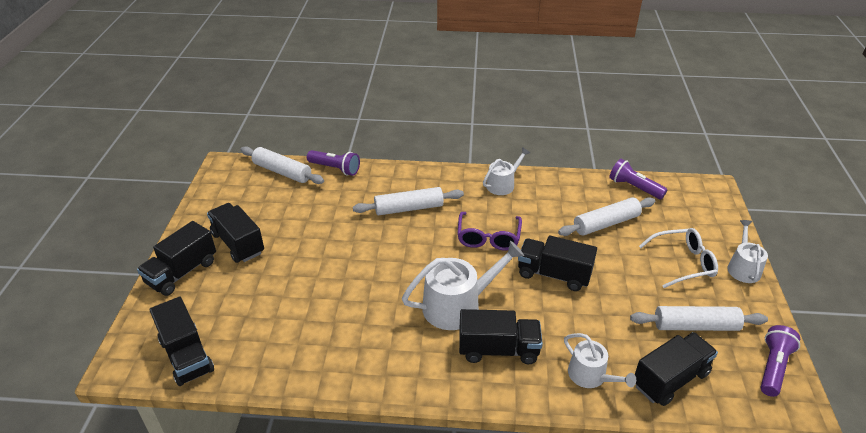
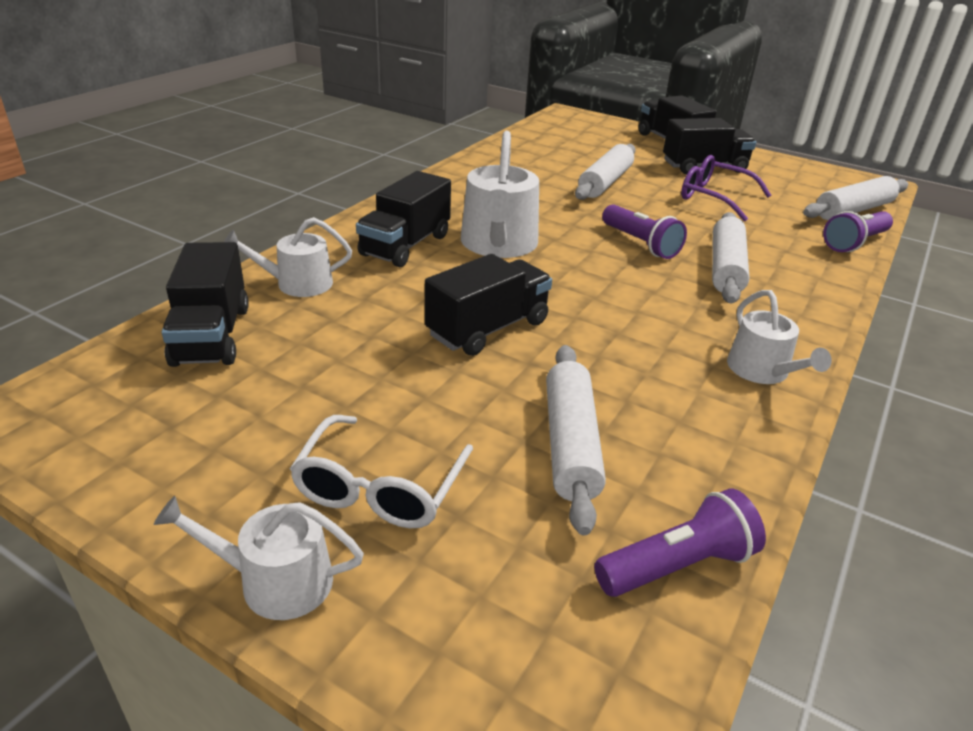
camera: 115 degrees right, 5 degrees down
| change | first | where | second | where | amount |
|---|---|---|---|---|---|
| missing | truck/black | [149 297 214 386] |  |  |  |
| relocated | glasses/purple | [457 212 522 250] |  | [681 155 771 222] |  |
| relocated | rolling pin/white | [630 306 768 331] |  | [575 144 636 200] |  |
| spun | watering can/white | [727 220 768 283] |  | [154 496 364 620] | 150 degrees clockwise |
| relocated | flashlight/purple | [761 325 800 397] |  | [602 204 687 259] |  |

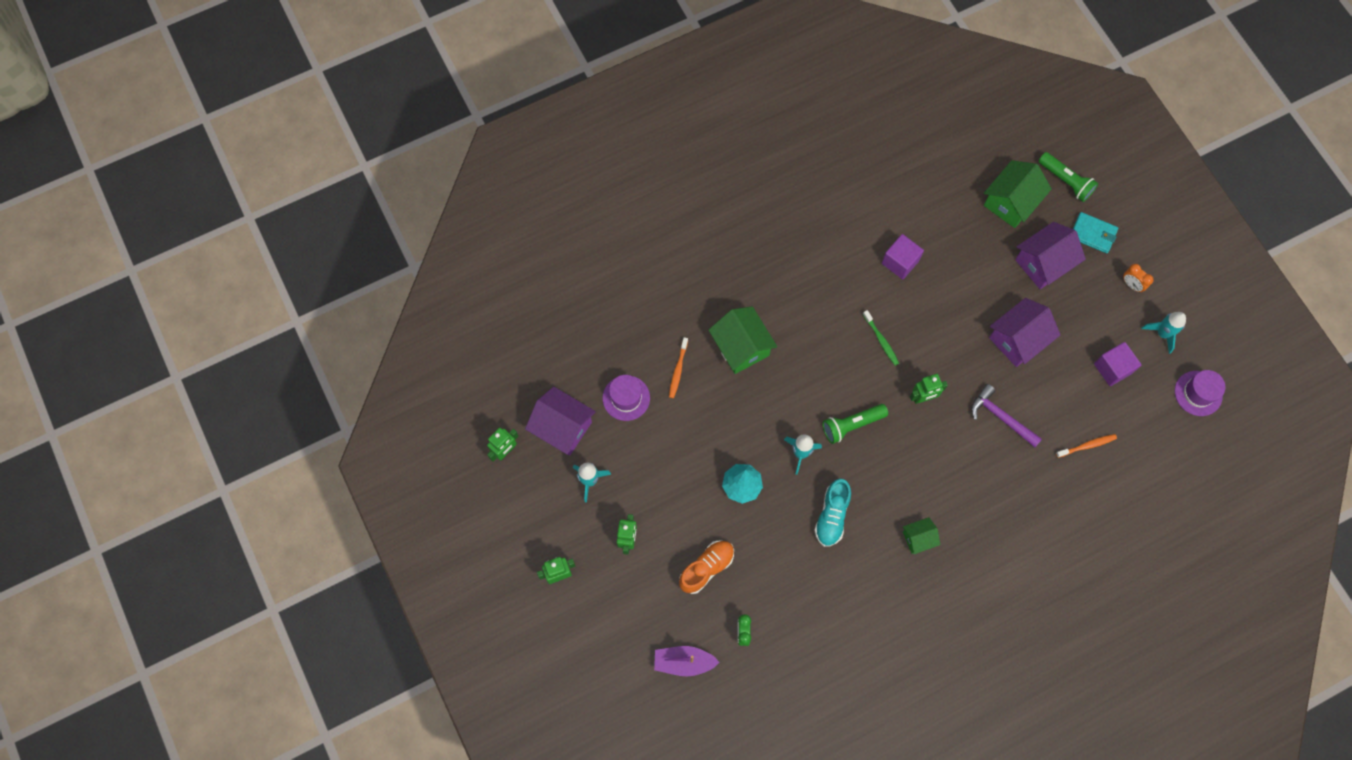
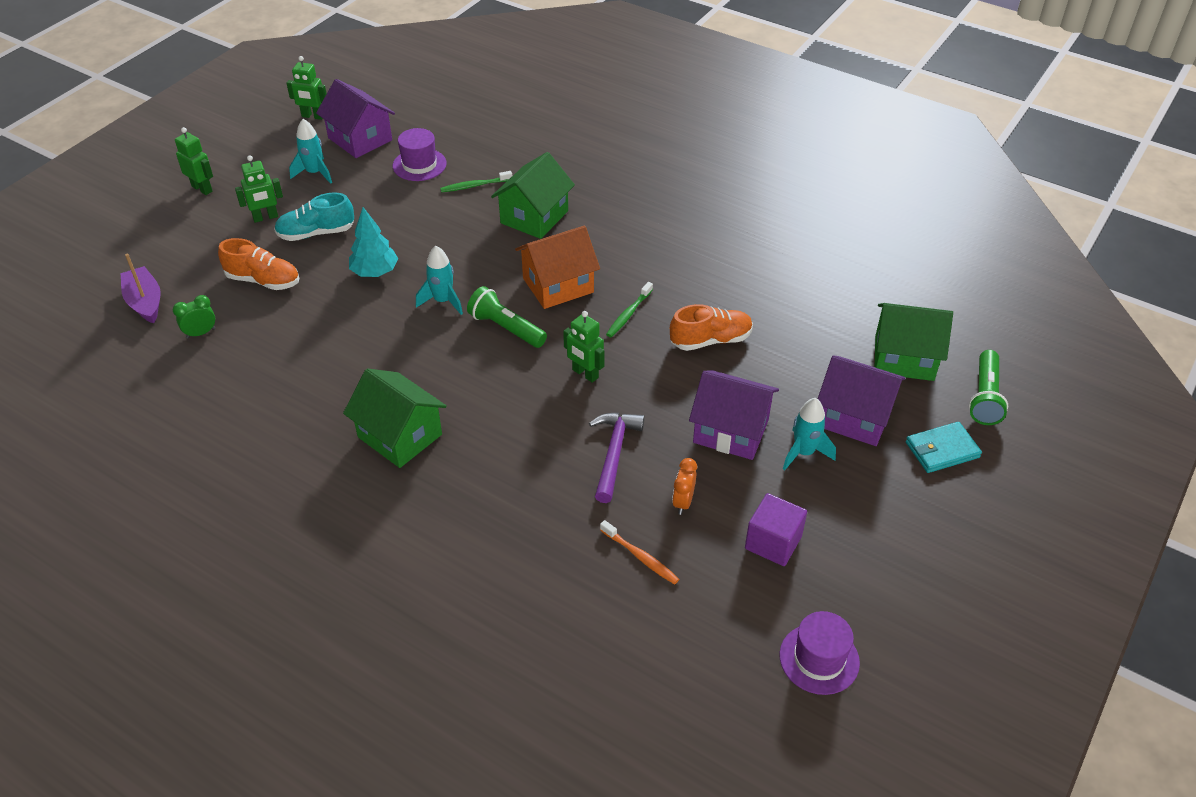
camera: 60 degrees right, 25 degrees down
| change | first | where | second | where | amount |
|---|---|---|---|---|---|
| spun | house/purple | [525 387 596 455] |  | [316 79 395 158] | 45 degrees counterclockwise |
| colour | toothbrush/orange | [669 337 688 398] | toothbrush/green | [440 171 512 193] |  |
| relocated | shoe/turquoise | [814 479 851 547] |  | [274 193 354 241] |  |
| missing | cube/purple | [882 234 924 279] |  |  |  |
| size | house/green | [903 517 941 554] |  | [343 368 447 468] | x1.79 |
| spun | wallet/turquoise | [1073 212 1118 253] |  | [906 422 982 473] | 75 degrees clockwise |
| relocated | clock/orange | [1123 264 1154 292] |  | [672 458 697 515] |  |
| relocated | rocket/turquoise | [1141 312 1186 354] |  | [783 398 836 470] |  |
| appeared |  |  | house/orange | [515 226 600 309] |  |
| appeared |  |  | shoe/orange | [670 304 753 351] |  |

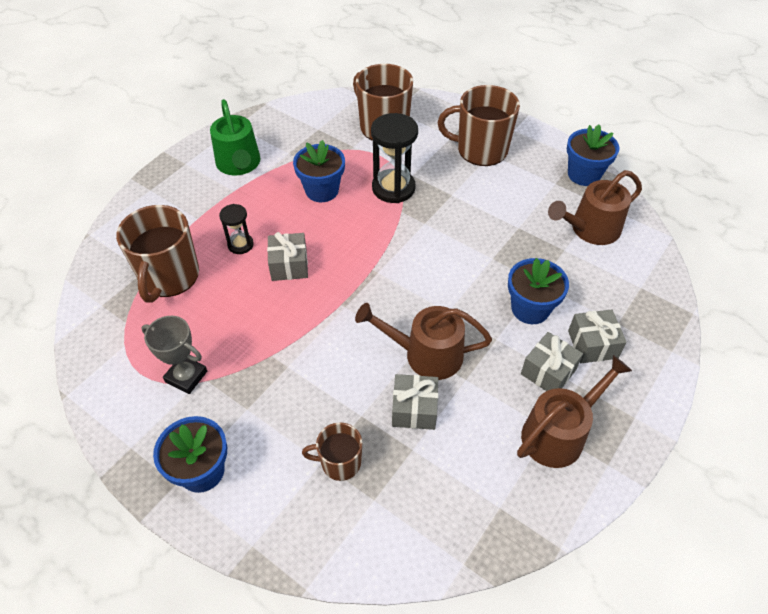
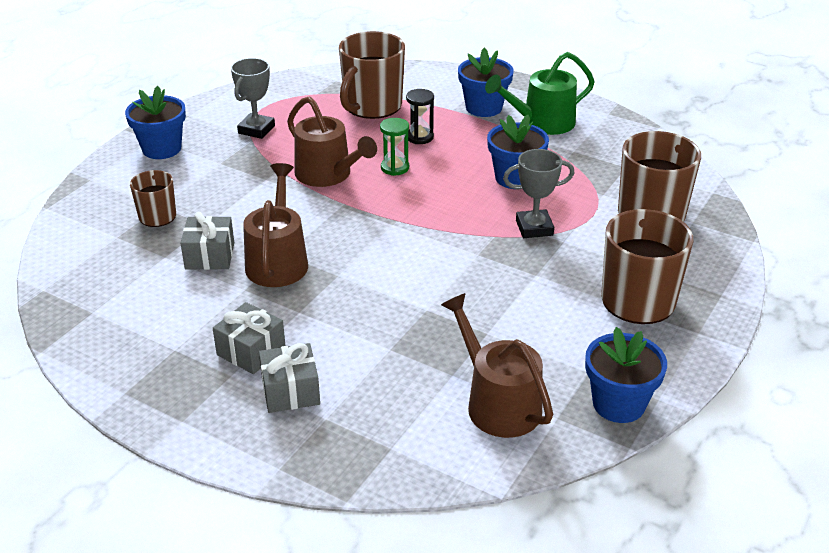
camera: 85 degrees right, 15 degrees down
| change | first | where | second | where | amount |
|---|---|---|---|---|---|
| spun | mug/brown | [116 205 199 303] |  | [339 31 405 119] | 60 degrees counterclockwise |
| exchanged | gift/grey | [267 232 308 281] | hourglass/green | [380 118 409 176] |  |
| exchanged | hourglass/black | [371 113 418 203] | trophy/grey | [503 149 574 238] |  |
| relocated | flower pot/blue | [508 258 569 324] |  | [458 48 513 117] |  |
| relocated | watering can/brown | [517 355 632 468] |  | [287 96 377 187] |  |

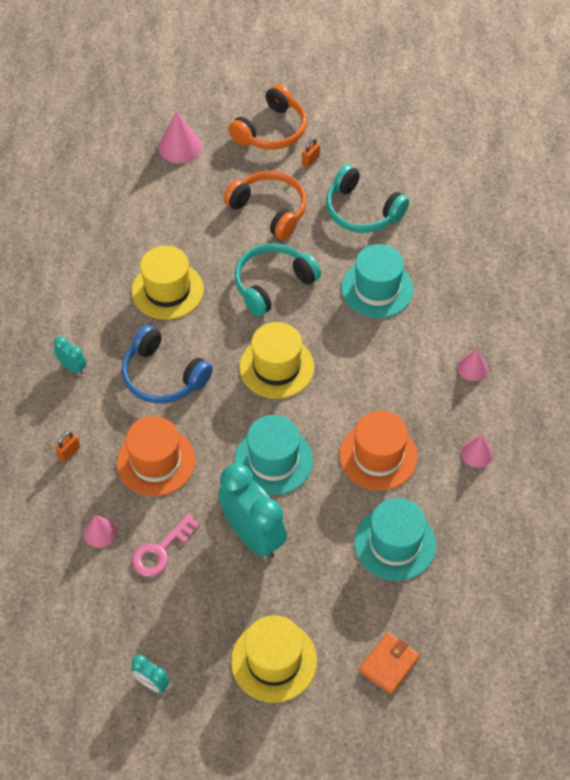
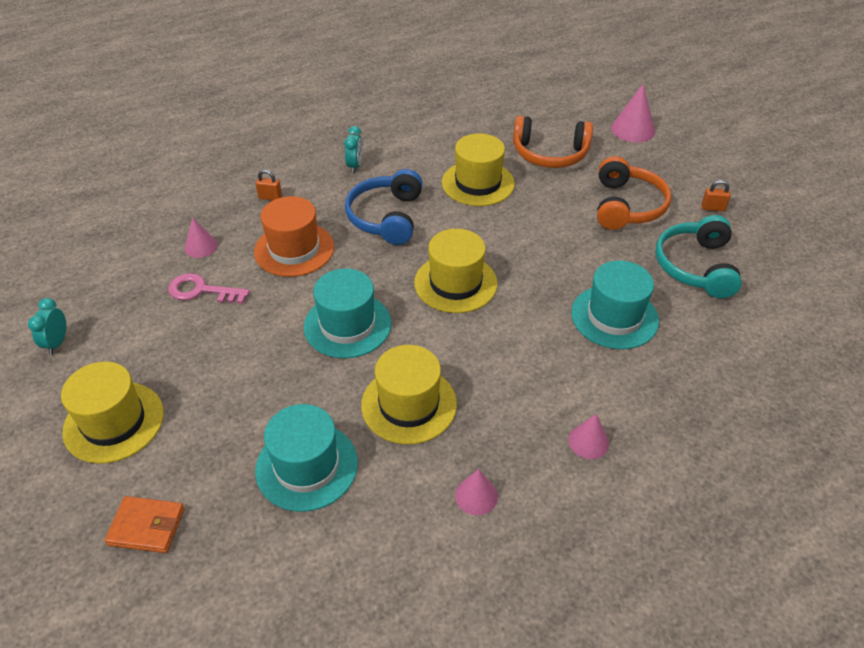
camera: 60 degrees right, 10 degrees down
| change | first | where | second | where | amount |
|---|---|---|---|---|---|
| missing | clock/turquoise | [218 463 287 559] |  |  |  |
| relocated | headphones/orange | [228 84 307 150] |  | [513 116 593 168] |  |
| missing | headphones/turquoise | [235 243 321 317] |  |  |  |
| colour | hat/orange | [339 411 418 490] | hat/yellow | [361 345 457 444] |  |

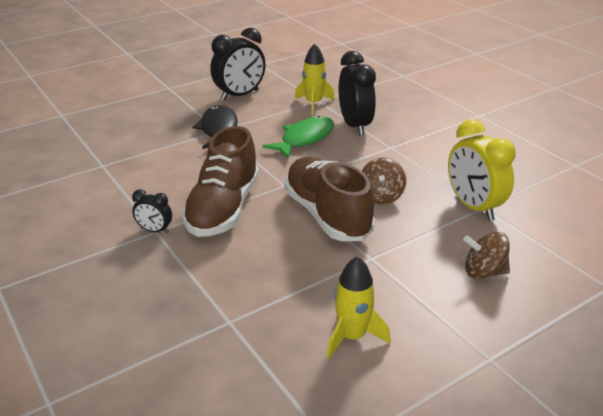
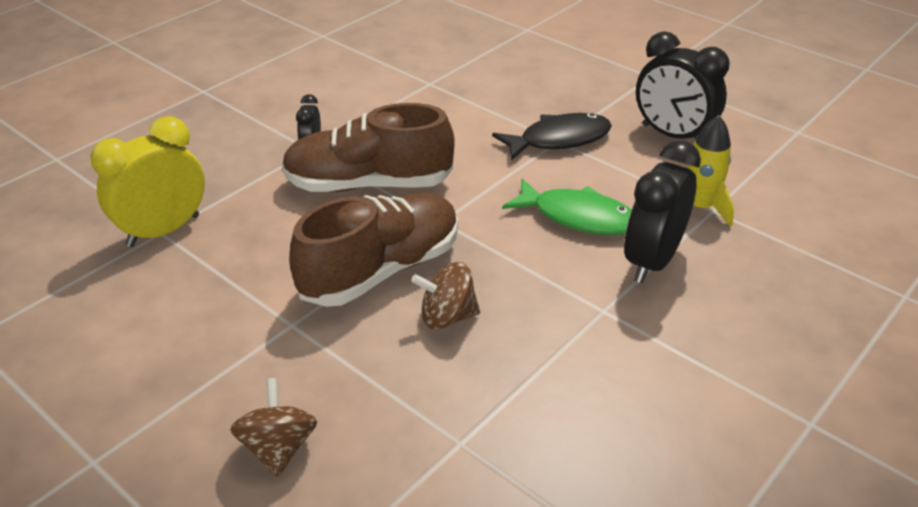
camera: 75 degrees right, 5 degrees up
| change | first | where | second | where | amount |
|---|---|---|---|---|---|
| missing | rocket/yellow | [327 256 390 358] |  |  |  |
| spun | clock/black | [339 51 376 136] |  | [624 140 701 283] | 150 degrees clockwise |
| relocated | clock/yellow | [448 120 516 220] |  | [91 116 205 247] |  |

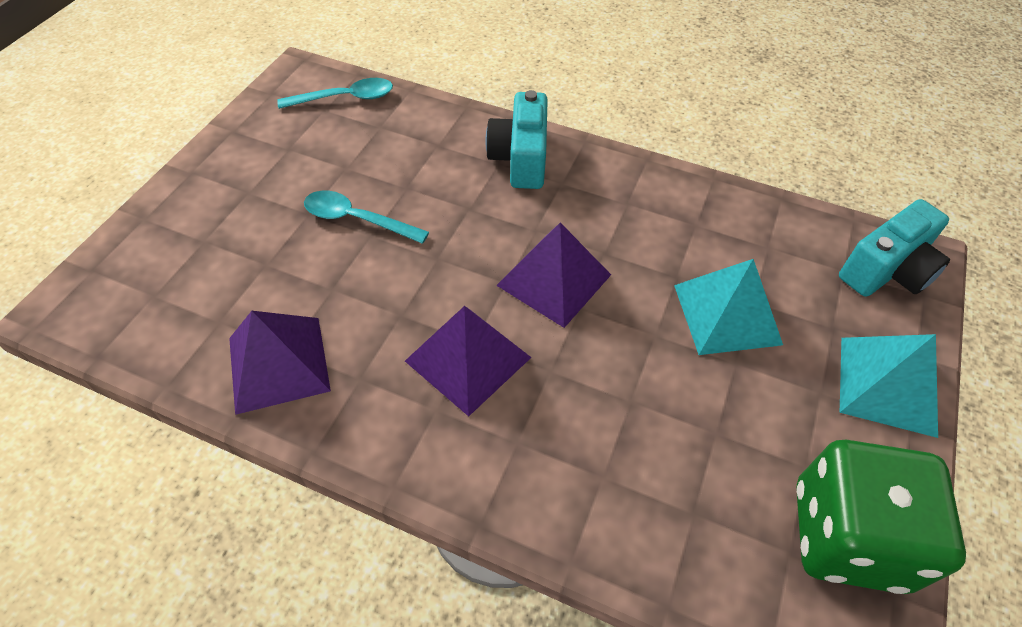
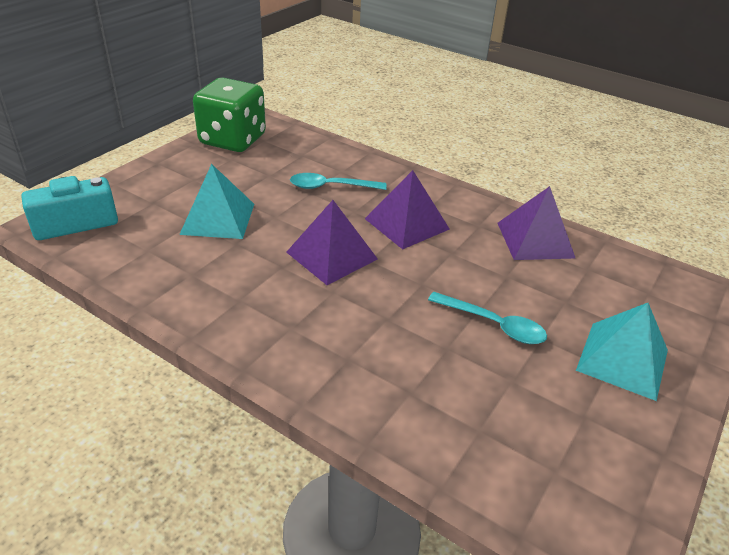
camera: 170 degrees left, 15 degrees down
| change | first | where | second | where | amount |
|---|---|---|---|---|---|
| relocated | spoon/turquoise | [277 78 393 109] |  | [290 173 387 190] |  |
| missing | camera/turquoise | [485 90 548 189] |  |  |  |
| relocated | pyramid/turquoise | [840 334 938 438] |  | [576 303 668 401] |  |

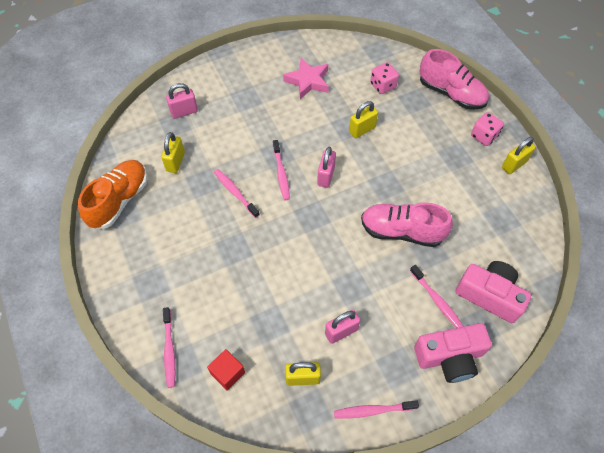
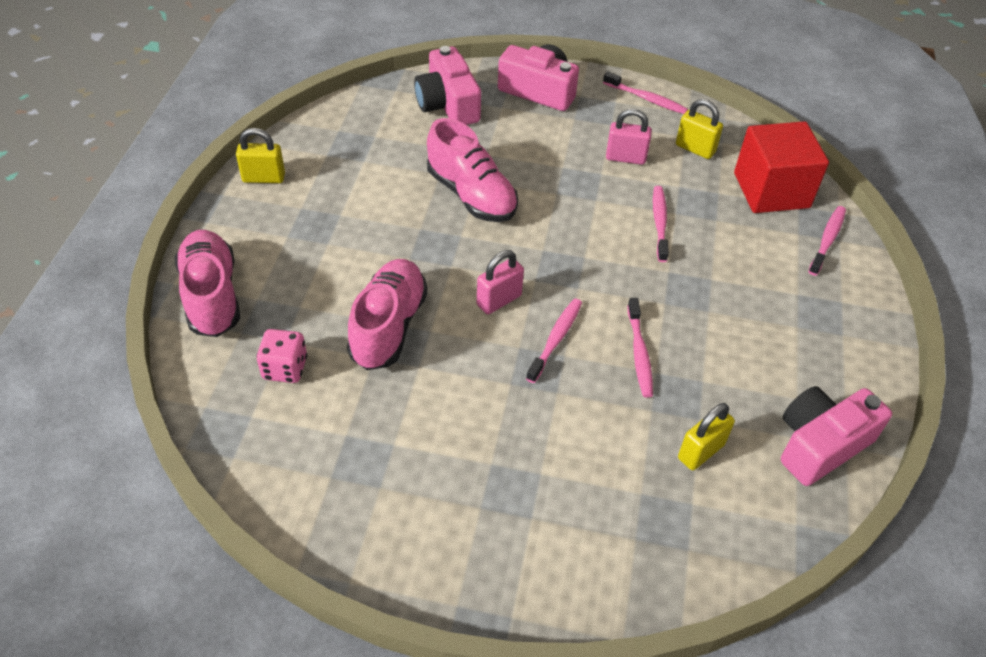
camera: 145 degrees left, 10 degrees down
| change | first | where | second | where | amount |
|---|---|---|---|---|---|
| exchanged | shoe/orange | [78 160 148 229] | camera/pink | [781 386 892 486] |  |
| missing | padlock/pink | [166 83 198 119] |  |  |  |
| size | cube/red | [207 349 245 391] |  | [734 121 829 213] | x1.99 |
| missing | star/pink | [283 58 329 99] |  |  |  |
| exchanged | padlock/yellow | [349 101 378 138] | shoe/pink | [347 259 428 370] |  |
| relocated | toothbrush/pink | [410 265 464 328] |  | [653 186 669 262] |  |
| missing | dice/pink | [471 112 504 146] |  |  |  |

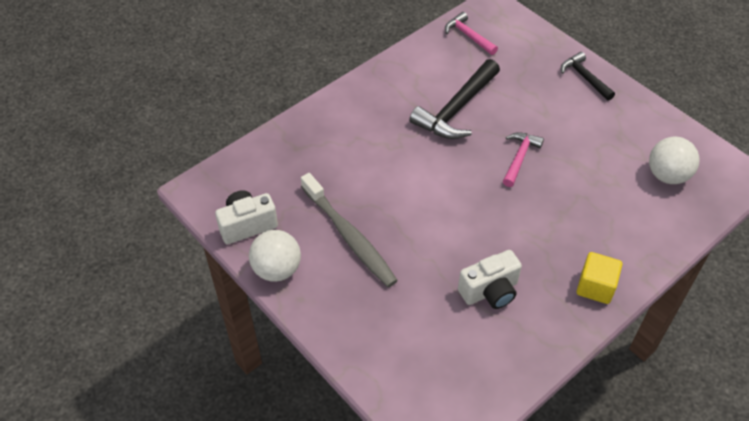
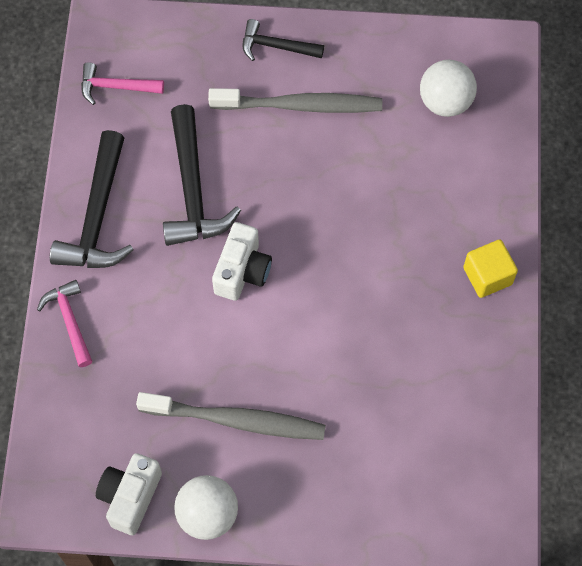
camera: 45 degrees left, 15 degrees up
| change | first | where | second | where | amount |
|---|---|---|---|---|---|
| relocated | camera/white | [458 250 522 309] |  | [212 222 272 301] |  |
| relocated | hammer/pink | [503 132 544 187] |  | [37 280 92 367] |  |
| appeared |  |  | hammer/black | [50 130 134 268] |  |
| appeared |  |  | toothbrush/grey | [208 88 382 113] |  |

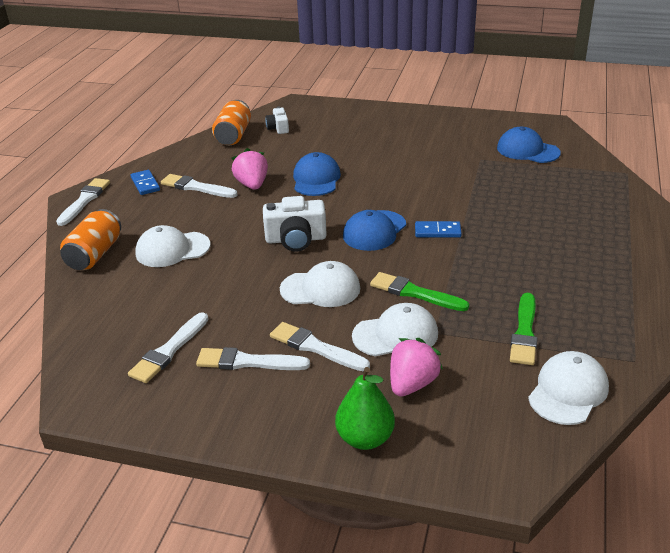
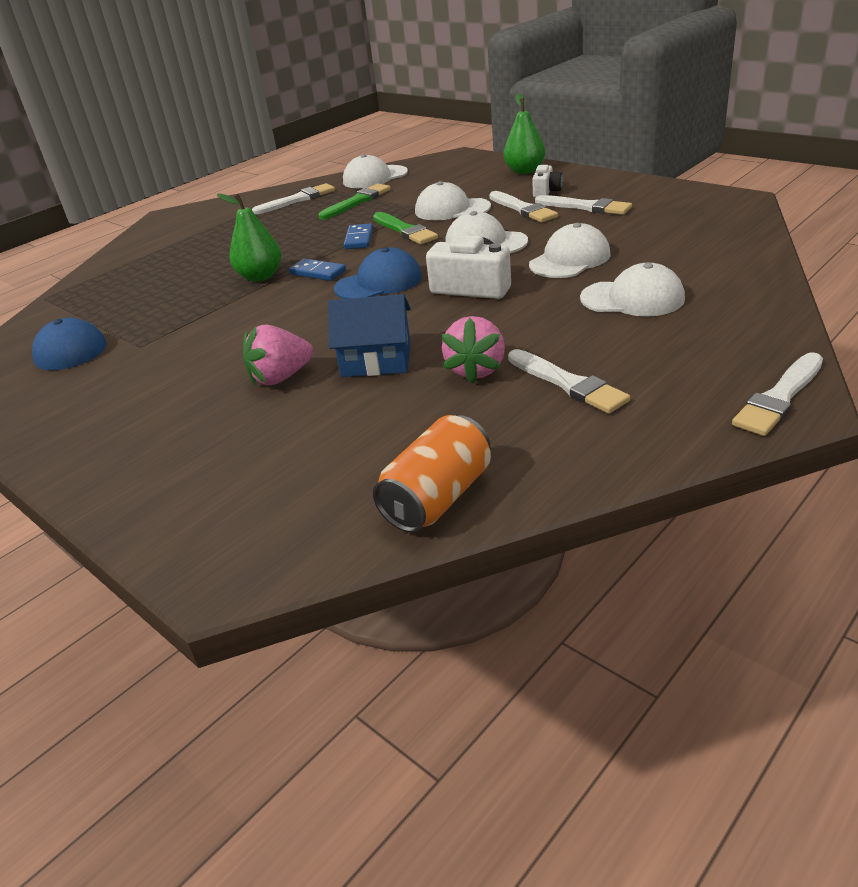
camera: 150 degrees left, 0 degrees up
| change | first | where | second | where | amount |
|---|---|---|---|---|---|
| missing | can/orange | [60 209 121 270] |  |  |  |
| relocated | brush/white | [128 312 208 383] |  | [252 183 335 215] |  |
| relocated | domino/blue | [130 170 160 195] |  | [344 223 373 249] |  |
| relocated | camera/white | [265 106 289 134] |  | [532 165 563 198] |  |
| exchanged | cap/blue | [293 152 341 196] | house/blue | [328 294 411 377] |  |
| relocated | strawberry/pink | [390 338 443 396] |  | [243 324 313 385] |  |
| appeared |  |  | pear/green | [217 194 281 282] |  |
| appeared |  |  | cap/white | [529 223 611 278] |  |

